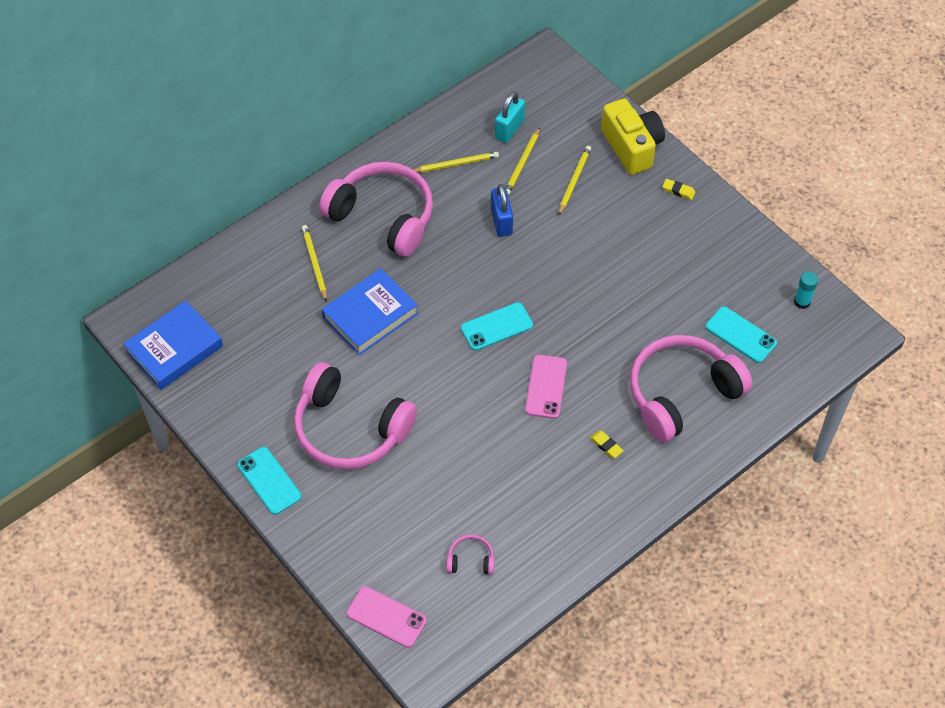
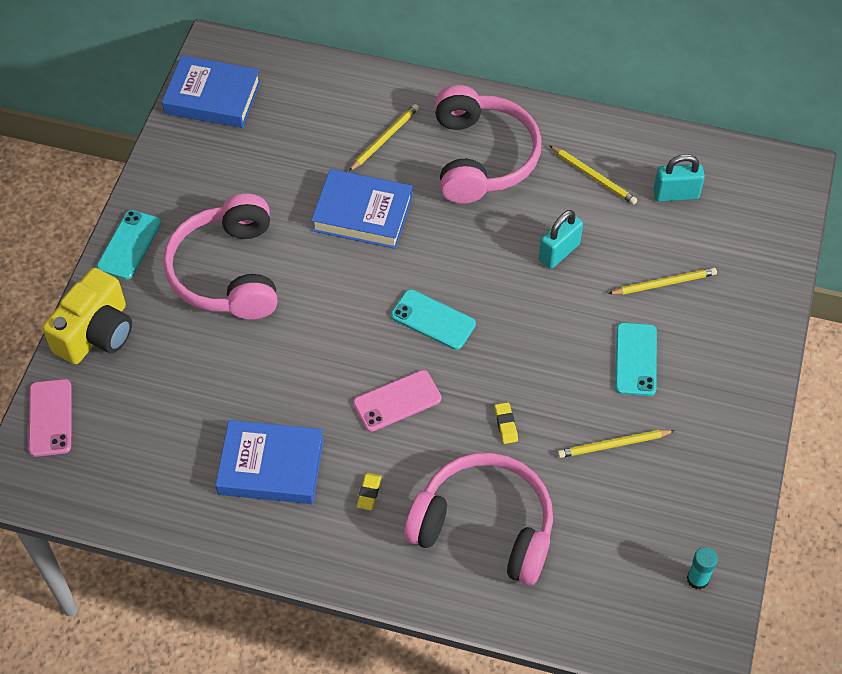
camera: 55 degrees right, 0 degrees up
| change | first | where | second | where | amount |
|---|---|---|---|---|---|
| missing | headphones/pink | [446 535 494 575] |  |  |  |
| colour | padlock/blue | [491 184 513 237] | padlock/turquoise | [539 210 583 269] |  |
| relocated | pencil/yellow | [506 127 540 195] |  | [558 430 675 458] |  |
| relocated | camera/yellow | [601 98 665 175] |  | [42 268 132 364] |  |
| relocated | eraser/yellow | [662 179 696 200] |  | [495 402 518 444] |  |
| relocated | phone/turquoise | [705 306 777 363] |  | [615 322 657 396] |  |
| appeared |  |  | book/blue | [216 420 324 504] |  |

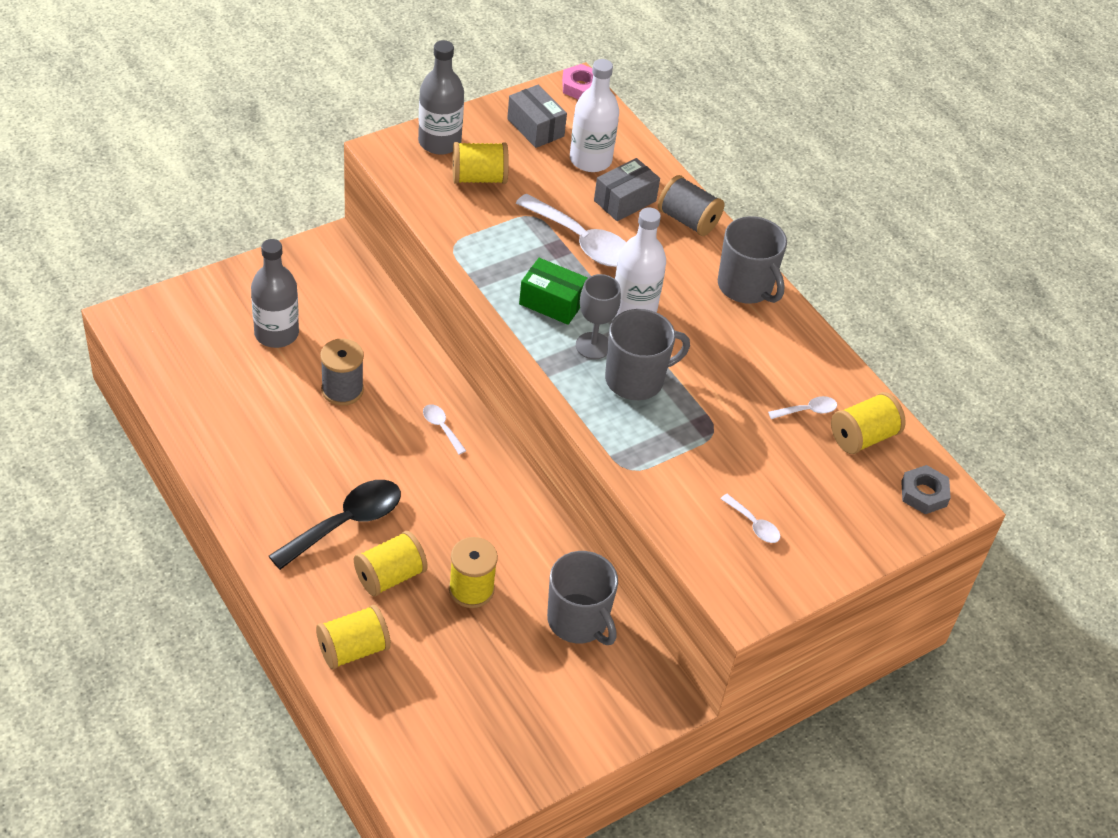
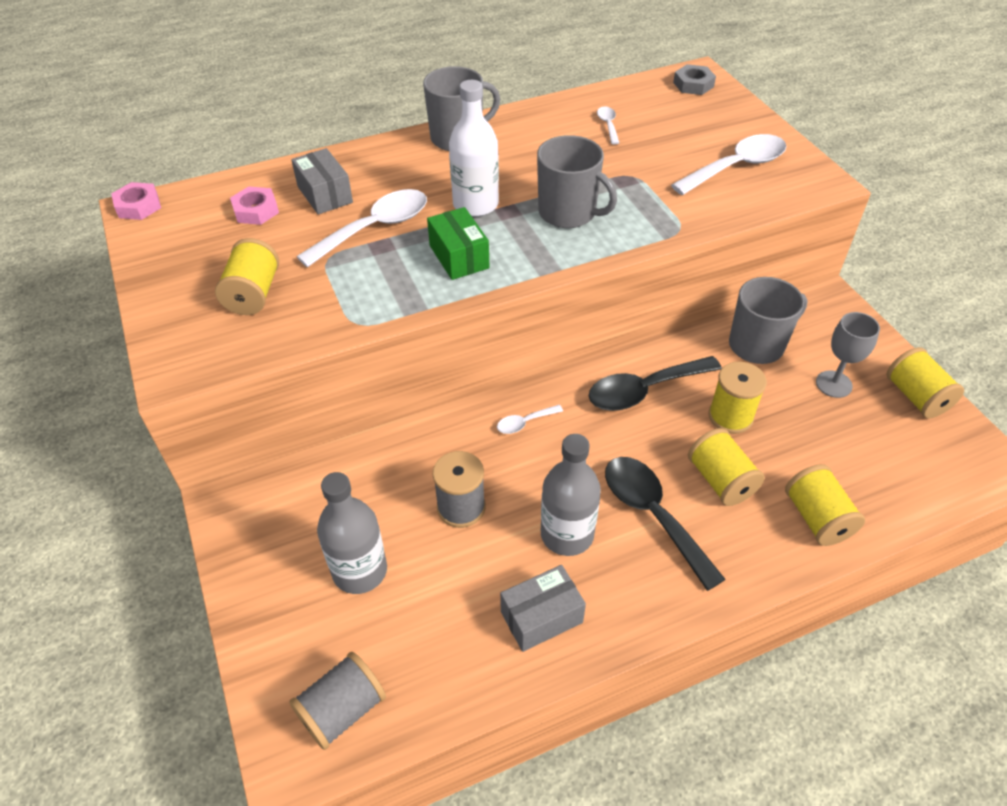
camera: 75 degrees left, 0 degrees up
| change | first | where | second | where | amount |
|---|---|---|---|---|---|
| relocated | bottle/grey | [418 40 464 155] |  | [541 434 601 556] |  |
| relocated | box/grey | [507 85 567 148] |  | [500 565 586 652] |  |
| spun | box/green | [519 258 588 325] |  | [427 207 490 280] | 60 degrees counterclockwise |
| exchanged | bottle/white | [570 59 619 172] | nut/pink | [230 186 279 225] |  |
| relocated | goblet/grey | [576 274 621 359] |  | [816 312 880 398] |  |
| spun | mug/grey | [605 309 690 400] |  | [537 135 617 228] | 135 degrees clockwise |
| relocated | spool/grey | [658 175 724 236] |  | [289 652 386 750] |  |
| size | spoon/white | [721 494 780 543] |  | [671 134 787 195] | x2.11 |
| relocated | spool/yellow | [831 392 906 454] |  | [886 347 964 419] |  |
| appeared |  |  | spoon/black | [589 356 722 411] |  |

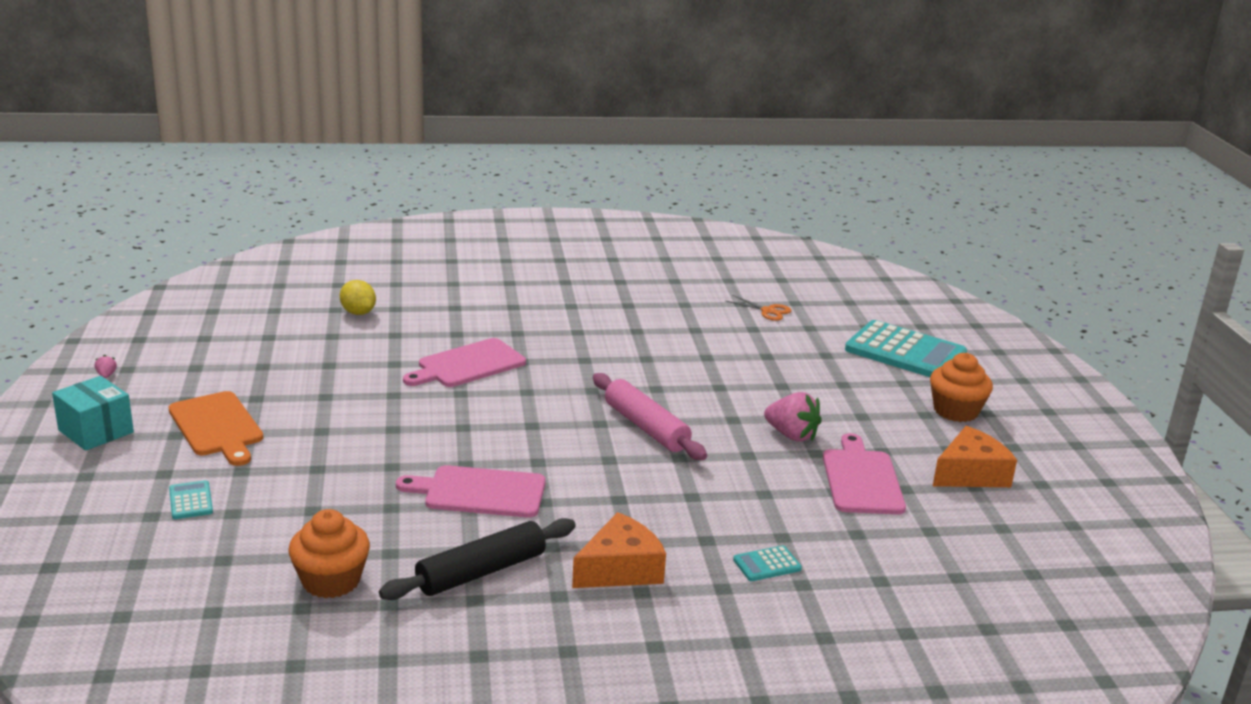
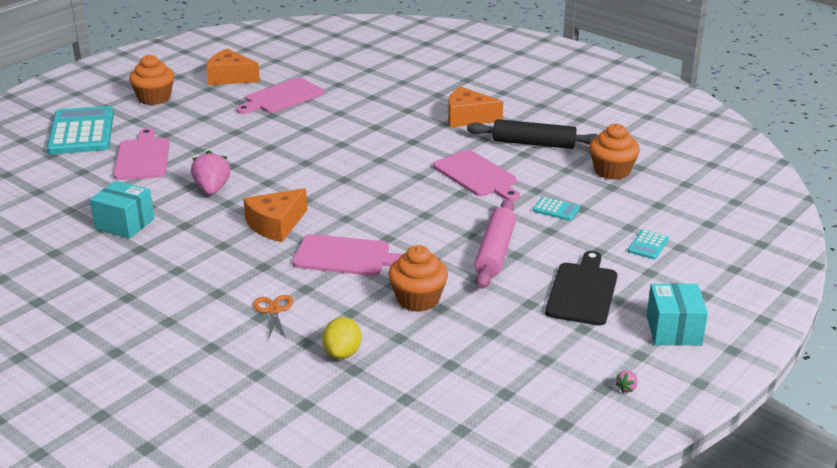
camera: 130 degrees left, 5 degrees up
| change | first | where | second | where | amount |
|---|---|---|---|---|---|
| colour | cutting board/orange | [168 391 263 466] | cutting board/black | [545 251 617 325] |  |
| relocated | rolling pin/pink | [593 373 707 460] |  | [474 199 516 289] |  |
| relocated | scissors/orange | [726 295 791 321] |  | [253 295 293 340] |  |
| relocated | calculator/turquoise | [733 545 802 581] |  | [533 197 580 221] |  |
| relocated | strawberry/pink | [764 392 822 442] |  | [191 150 230 195] |  |
| appeared |  |  | box/turquoise | [90 181 155 239] |  |
| appeared |  |  | cutting board/pink | [113 128 170 180] |  |
| appeared |  |  | cheese/orange | [243 188 307 242] |  |
| appeared |  |  | cupcake/orange | [388 245 448 312] |  |

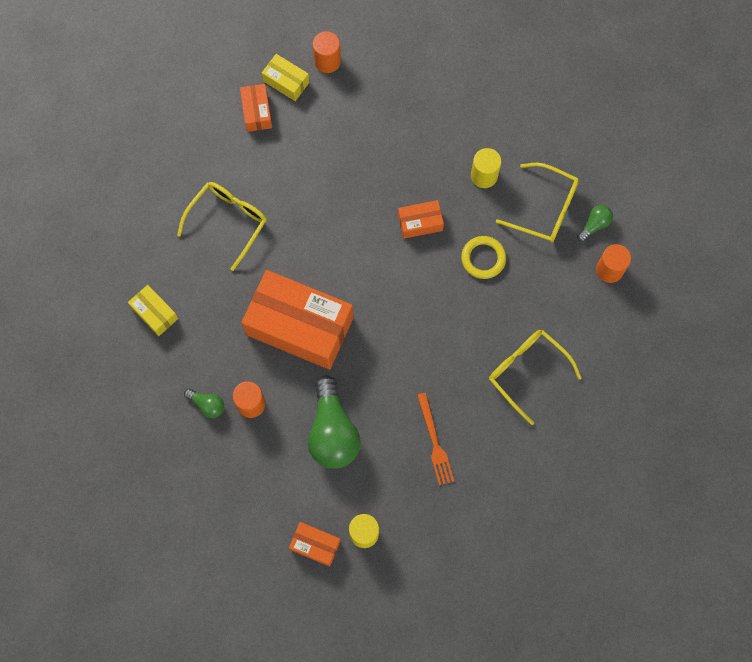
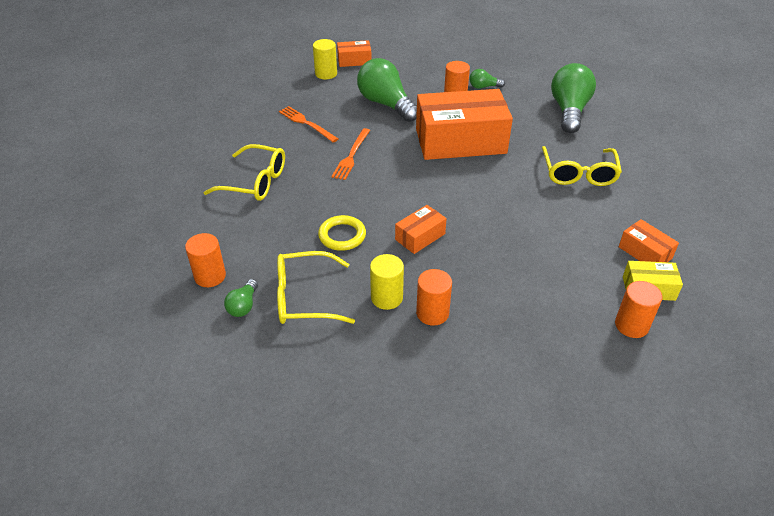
camera: 150 degrees right, 30 degrees down
| change | first | where | second | where | amount |
|---|---|---|---|---|---|
| exchanged | box/yellow | [128 285 178 336] | light bulb/green | [551 63 596 133] |  |
| appeared |  |  | fork/orange | [331 128 370 180] |  |
| appeared |  |  | cylinder/orange | [416 269 452 326] |  |

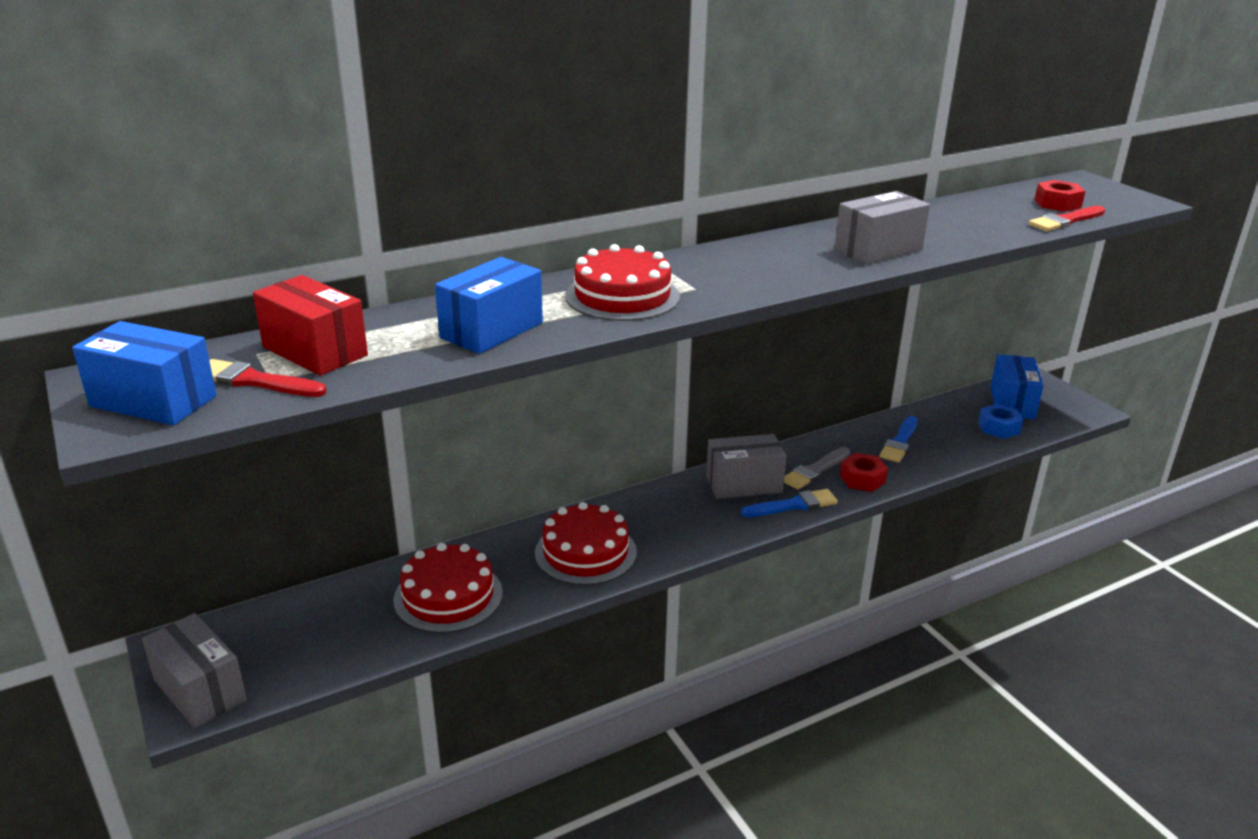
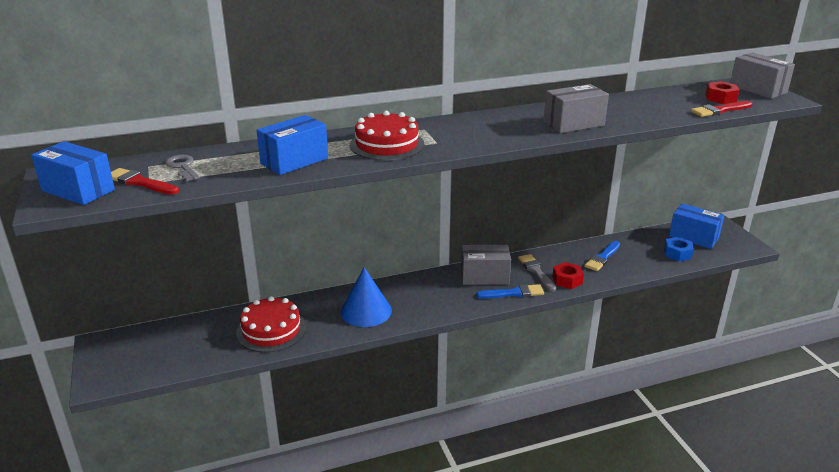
camera: 10 degrees right, 0 degrees up
| change | first | where | second | where | amount |
|---|---|---|---|---|---|
| relocated | box/grey | [142 613 247 728] |  | [730 53 795 99] |  |
| exchanged | box/red | [253 275 368 376] | key/grey | [165 155 200 181] |  |
| exchanged | cake/red | [535 502 637 585] | cone/blue | [341 267 392 327] |  |
| spun | brush/grey | [784 447 850 490] |  | [518 254 556 292] | 105 degrees clockwise |
| spun | box/blue | [990 354 1044 419] |  | [669 203 724 249] | 75 degrees counterclockwise |

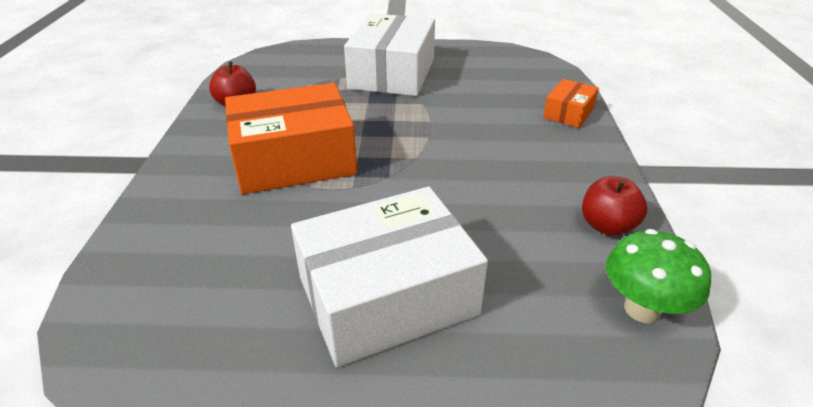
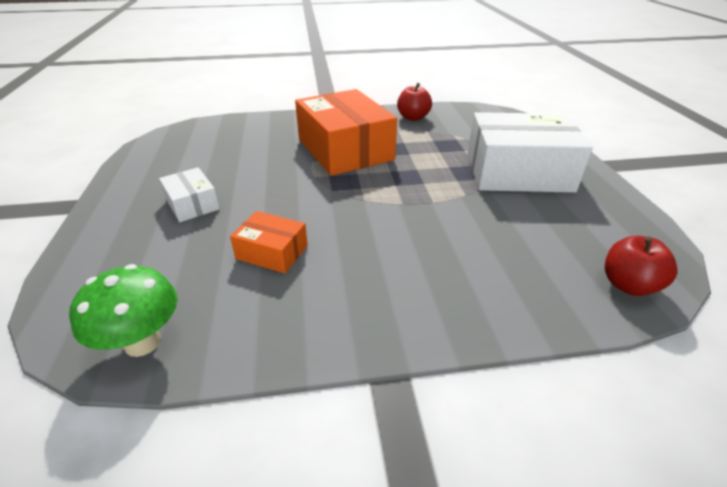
camera: 80 degrees right, 0 degrees up
| change | first | where | second | where | amount |
|---|---|---|---|---|---|
| size | box/white | [291 187 488 367] |  | [159 167 220 222] | x0.48 |
| relocated | box/orange | [543 79 599 128] |  | [230 211 308 273] |  |
| relocated | apple/red | [582 176 647 236] |  | [605 236 677 296] |  |

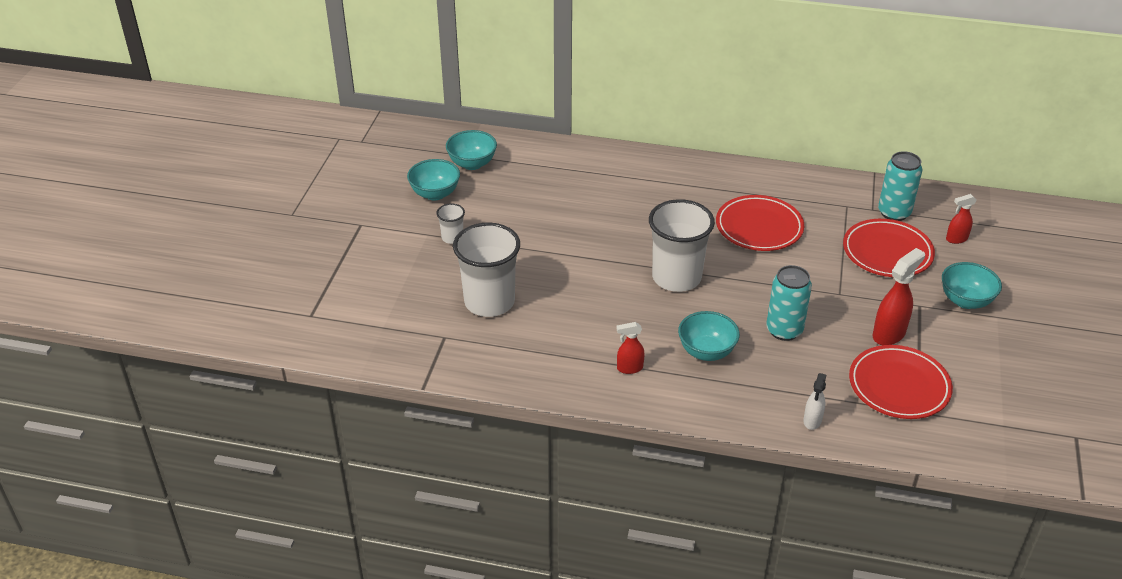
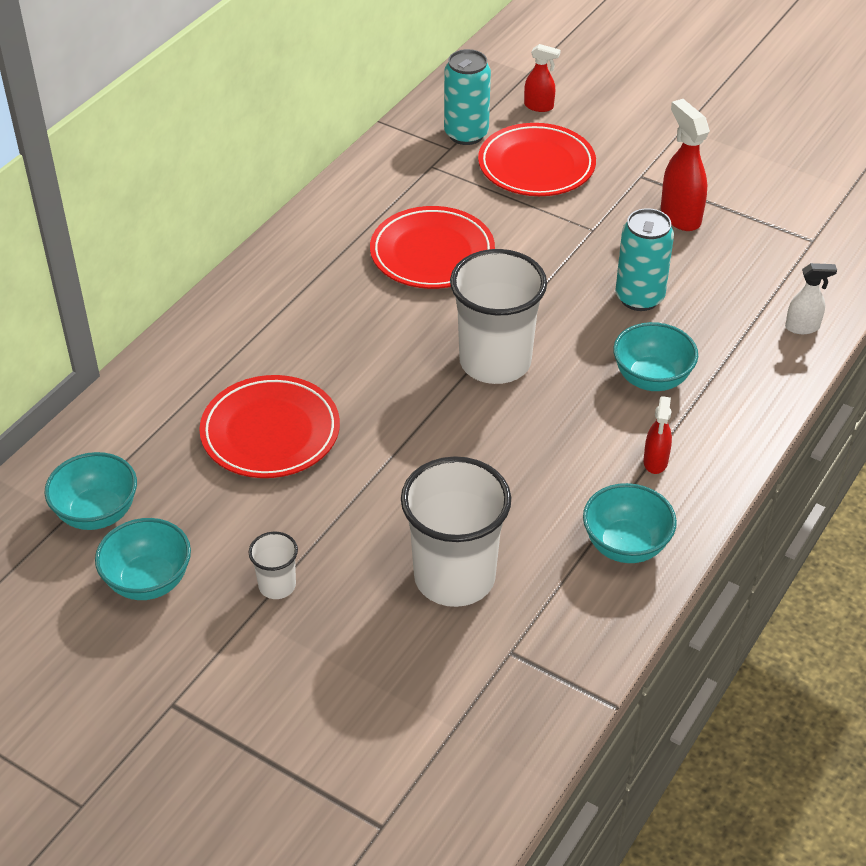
camera: 70 degrees left, 5 degrees up
| change | first | where | second | where | amount |
|---|---|---|---|---|---|
| spun | spray bottle/white | [803 373 826 430] |  | [785 263 837 334] | 45 degrees counterclockwise |
| relocated | plate/red | [849 345 953 419] |  | [199 375 340 478] |  |
| relocated | bowl/turquoise | [942 262 1002 309] |  | [583 483 677 563] |  |
| spun | spray bottle/red | [946 194 977 244] |  | [524 44 560 112] | 75 degrees counterclockwise |

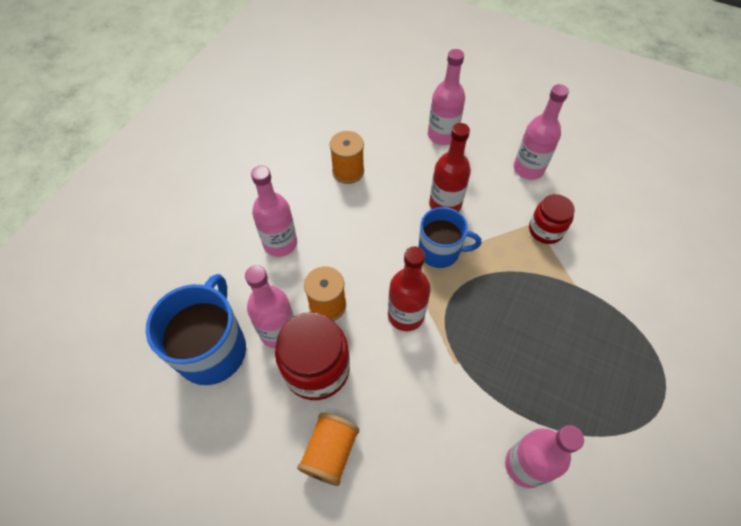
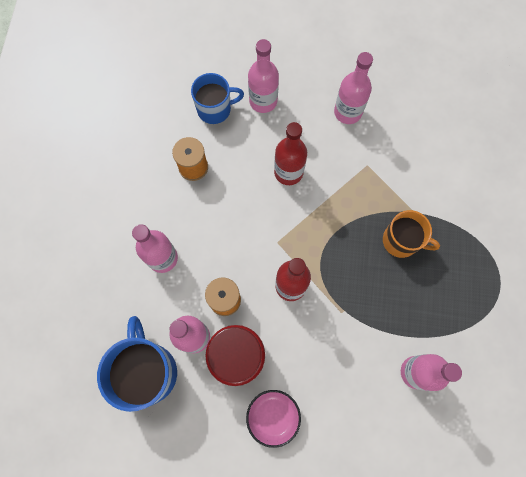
camera: 20 degrees left, 15 degrees up
| change | first | where | second | where | amount |
|---|---|---|---|---|---|
| exchanged | spool/orange | [297 413 359 486] | bowl/pink | [246 390 301 448] |  |
| relocated | mug/blue | [419 207 481 268] |  | [191 73 244 124] |  |
| missing | jar/red | [529 194 575 244] |  |  |  |
| appeared |  |  | mug/orange | [383 210 440 258] |  |

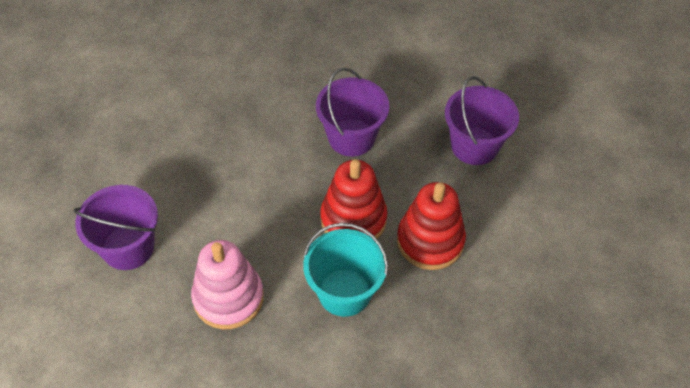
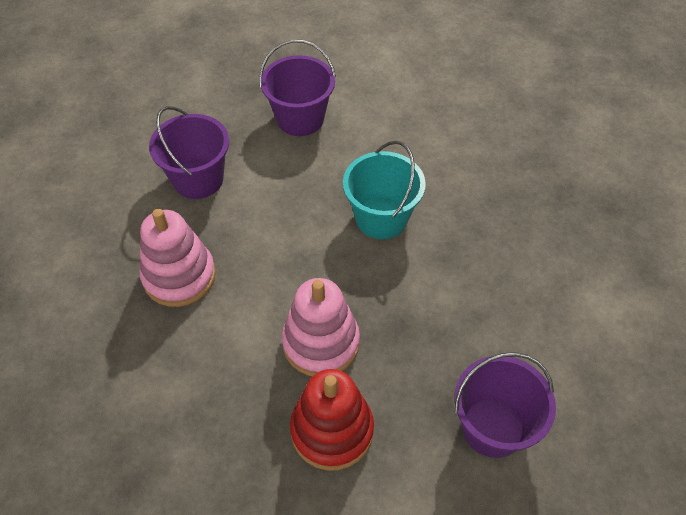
camera: 65 degrees right, 0 degrees up
| change | first | where | second | where | amount |
|---|---|---|---|---|---|
| relocated | bucket/turquoise | [303 223 388 317] |  | [343 141 426 239] |  |
| relocated | bucket/purple | [316 68 389 156] |  | [259 40 336 136] |  |
| colour | stacking toy/red | [320 159 388 239] | stacking toy/pink | [282 278 360 376] |  |

